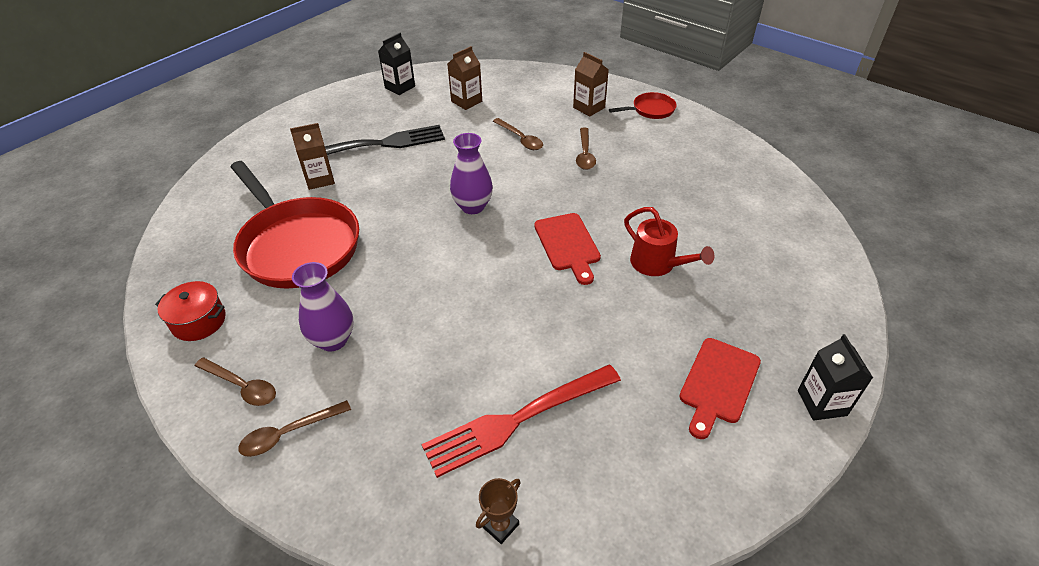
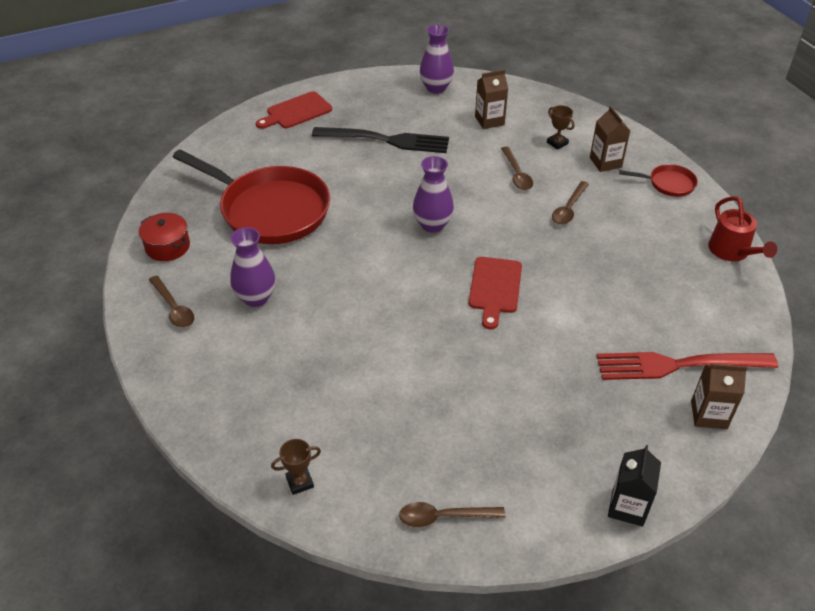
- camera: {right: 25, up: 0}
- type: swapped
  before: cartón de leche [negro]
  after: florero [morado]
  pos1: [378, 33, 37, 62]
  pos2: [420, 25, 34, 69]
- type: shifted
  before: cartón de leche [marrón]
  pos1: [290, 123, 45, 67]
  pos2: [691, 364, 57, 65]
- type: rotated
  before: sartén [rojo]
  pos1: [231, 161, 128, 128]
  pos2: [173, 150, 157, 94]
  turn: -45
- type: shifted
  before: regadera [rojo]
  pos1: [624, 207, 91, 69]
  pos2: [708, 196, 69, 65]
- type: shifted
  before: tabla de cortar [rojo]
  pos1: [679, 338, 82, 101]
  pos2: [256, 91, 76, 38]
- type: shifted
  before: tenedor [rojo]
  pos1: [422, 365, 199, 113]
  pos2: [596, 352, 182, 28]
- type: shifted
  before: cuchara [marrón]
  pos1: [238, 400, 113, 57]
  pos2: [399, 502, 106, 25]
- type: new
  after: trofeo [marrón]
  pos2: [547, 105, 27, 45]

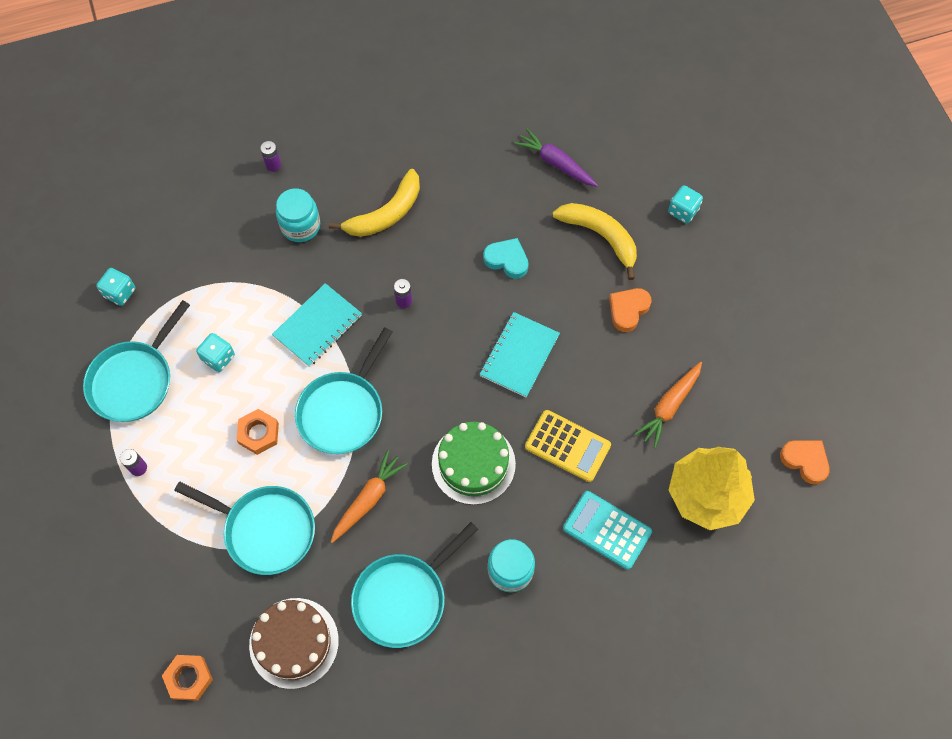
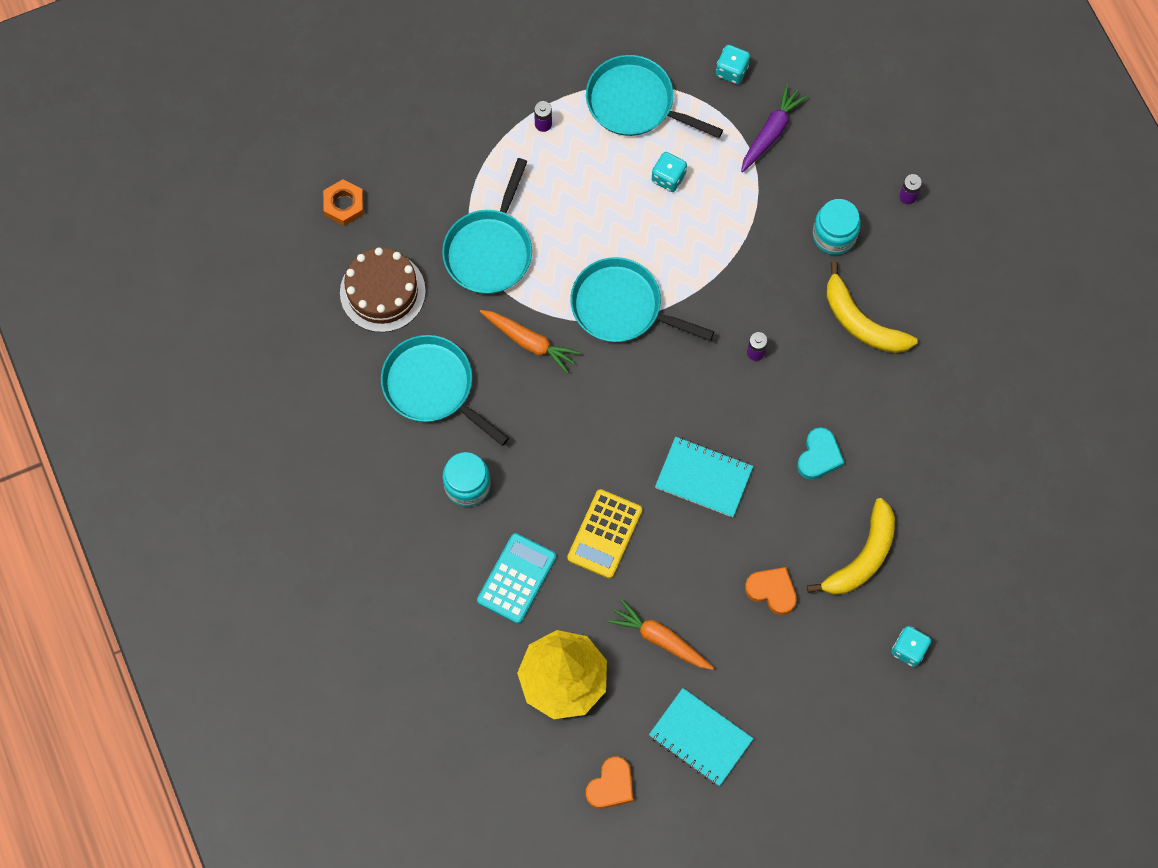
- camera: {right: 85, up: 5}
- type: shifted
  before: zanahoria [morado]
  pos1: [514, 129, 84, 58]
  pos2: [741, 84, 67, 88]
- type: shifted
  before: cuaderno [turquesa]
  pos1: [272, 283, 90, 84]
  pos2: [649, 688, 105, 98]
- type: gone
  before: tuerca [naranja]
  pos1: [236, 409, 43, 46]
- type: gone
  before: tarta [verde]
  pos1: [432, 422, 84, 83]

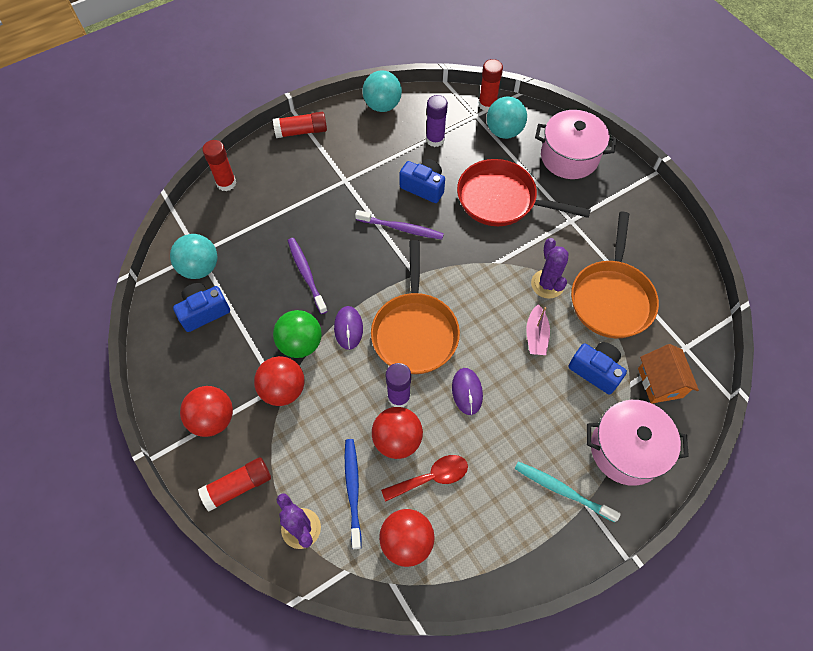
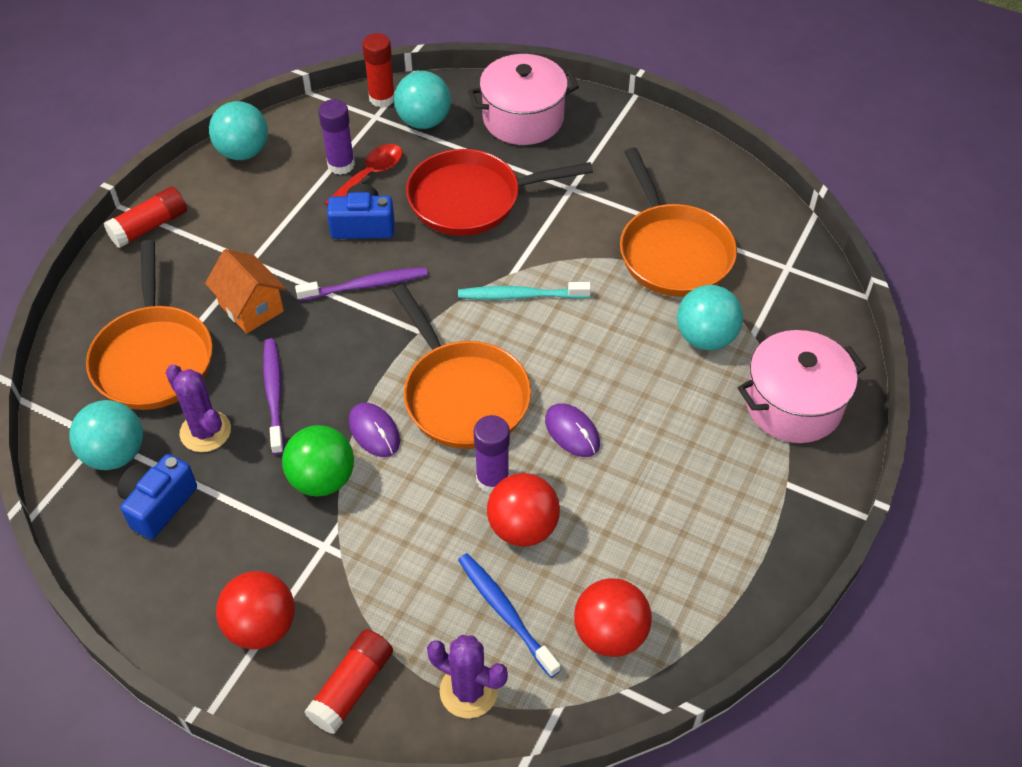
- camera: {right: -30, up: -10}
- type: gone
  before: barra de pegamento [rojo]
  pos1: [202, 140, 34, 51]
- type: rotated
  before: cepillo de dientes [morado]
  pos1: [288, 238, 40, 76]
  pos2: [263, 338, 21, 117]
  turn: 45
- type: shifted
  before: cactus [morado]
  pos1: [531, 238, 38, 61]
  pos2: [165, 364, 66, 88]
- type: gone
  before: barco [rosa]
  pos1: [526, 304, 24, 51]
- type: swapped
  before: cámara [azul]
  after: pelota [turquesa]
  pos1: [568, 342, 59, 52]
  pos2: [677, 285, 66, 65]
- type: shifted
  before: casa [naranja]
  pos1: [638, 344, 61, 59]
  pos2: [205, 249, 81, 85]
- type: gone
  before: pelota [rojo]
  pos1: [254, 356, 51, 50]
- type: shifted
  before: cuchara [rojo]
  pos1: [381, 455, 87, 47]
  pos2: [324, 144, 79, 62]
- type: shifted
  before: cepillo de dientes [turquesa]
  pos1: [514, 461, 107, 61]
  pos2: [458, 282, 133, 18]
- type: new
  after: sartén [naranja]
  pos2: [86, 240, 127, 170]

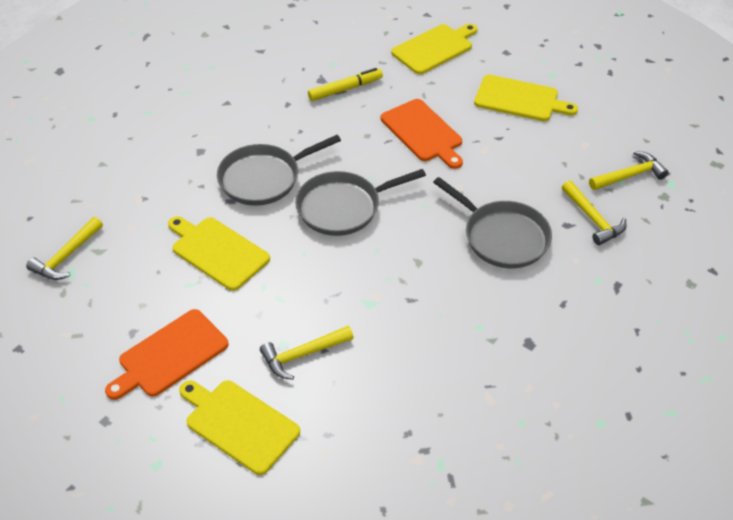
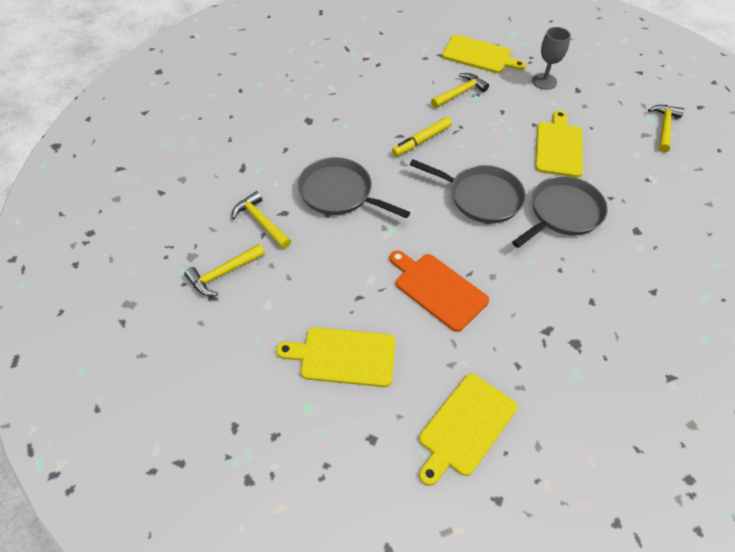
- camera: {right: 165, up: 5}
- type: shifted
  before: rotulador [amarillo]
  pos1: [308, 68, 75, 33]
  pos2: [392, 117, 60, 39]
- type: rotated
  before: sartén [gris]
  pos1: [295, 169, 131, 67]
  pos2: [410, 159, 116, 64]
  turn: 60
- type: rotated
  before: tabla de cortar [amarillo]
  pos1: [168, 216, 102, 75]
  pos2: [535, 110, 48, 67]
  turn: -105
- type: swapped
  before: tabla de cortar [naranja]
  after: copa [gris]
  pos1: [105, 309, 124, 91]
  pos2: [532, 27, 39, 63]

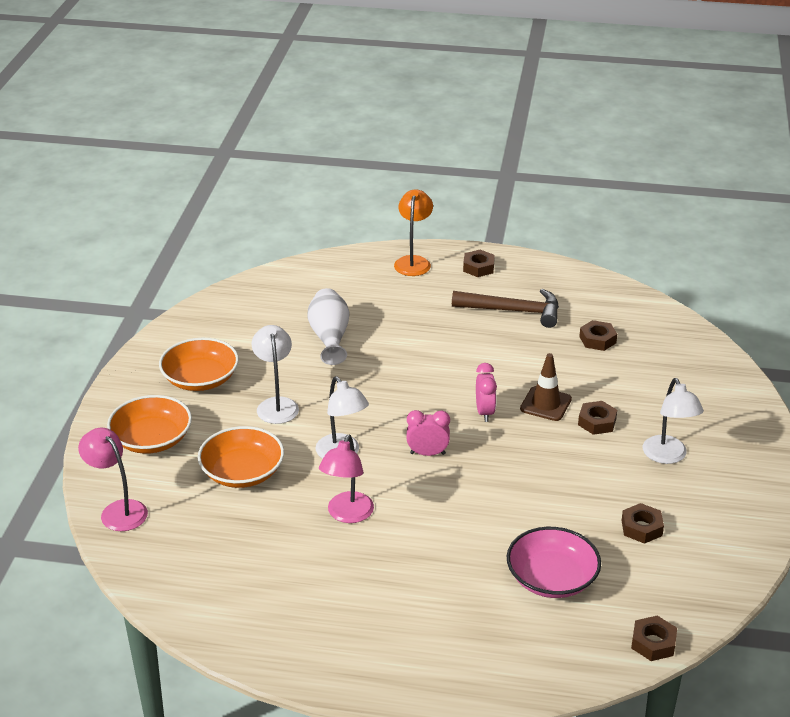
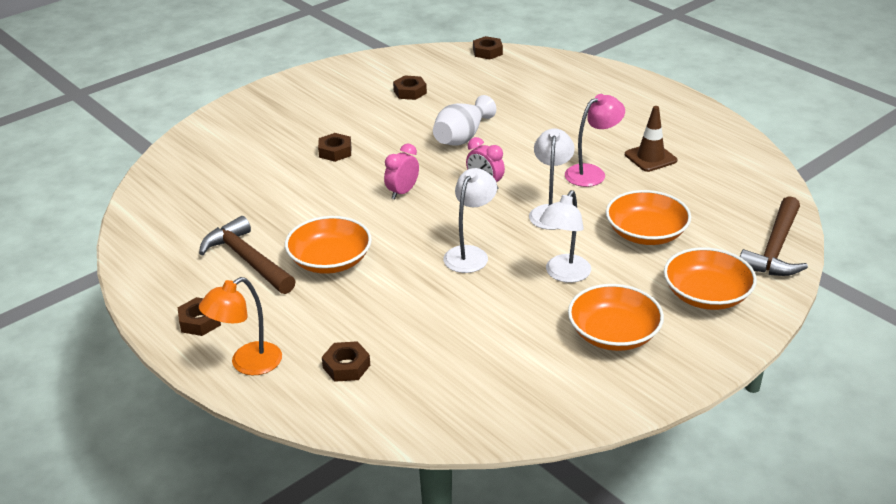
- camera: {right: -140, up: 0}
- type: shifted
  before: florero [blanco]
  pos1: [308, 288, 41, 77]
  pos2: [433, 95, 63, 51]
- type: shifted
  before: tuerca [marrón]
  pos1: [579, 320, 38, 31]
  pos2: [322, 341, 48, 41]
- type: shifted
  before: cono de tráfico [marrón]
  pos1: [520, 353, 52, 68]
  pos2: [625, 106, 52, 66]
- type: shifted
  before: lámpara [blanco]
  pos1: [643, 378, 61, 86]
  pos2: [443, 168, 54, 105]
- type: swapped
  before: lámpara [rosa]
  after: martillo [marrón]
  pos1: [78, 428, 70, 103]
  pos2: [740, 196, 68, 80]
- type: gone
  before: cuenco [rosa]
  pos1: [507, 527, 94, 71]
- type: new
  after: cuenco [naranja]
  pos2: [285, 216, 87, 58]

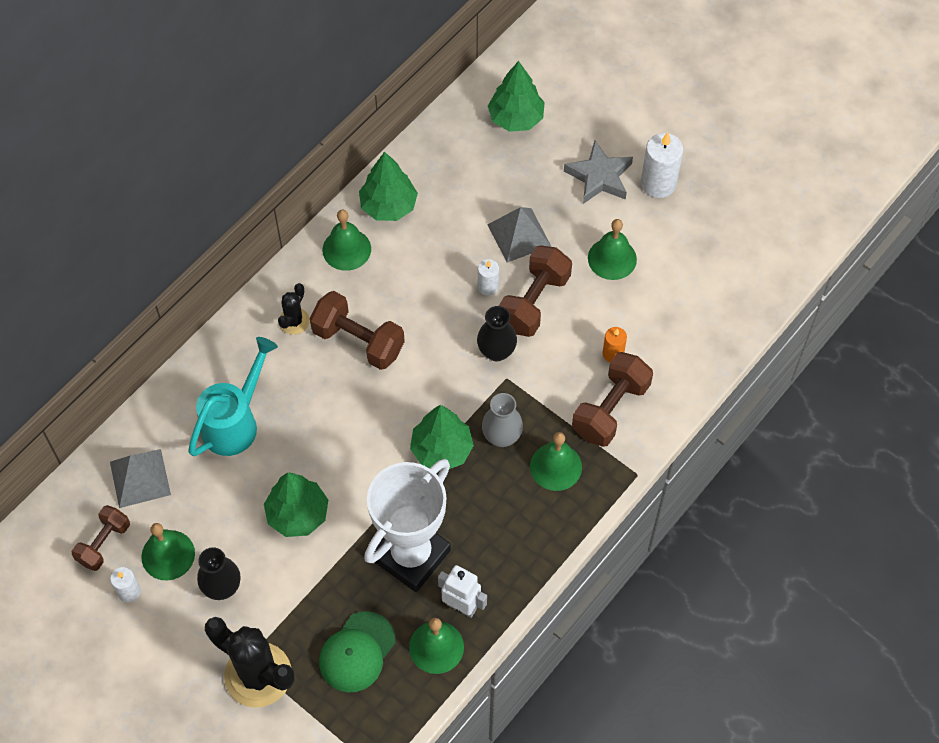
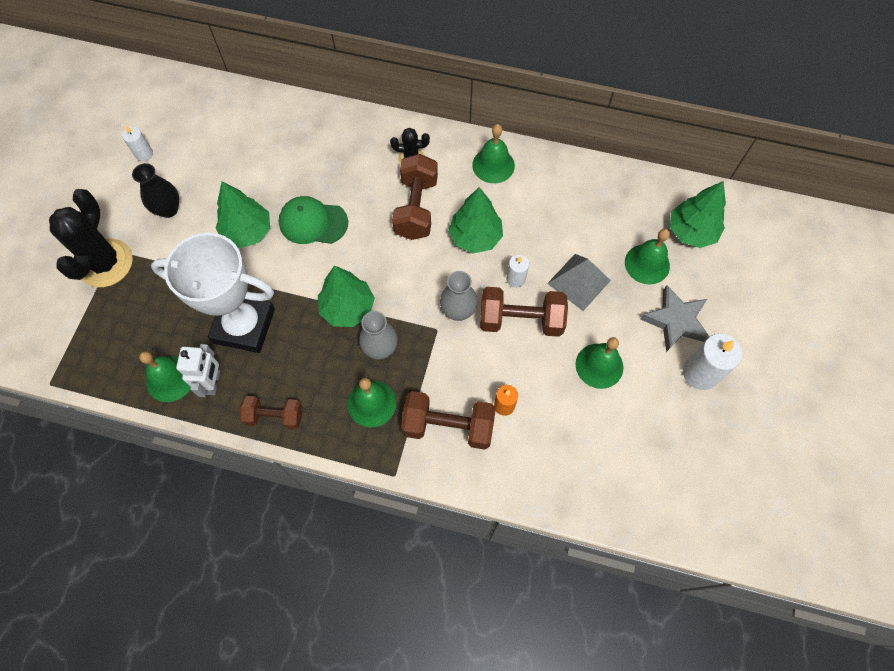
- camera: {right: 65, up: 5}
- type: shifted
  before: árbol [verde]
  pos1: [359, 151, 59, 70]
  pos2: [448, 187, 55, 66]
- type: repainted
  before: florero [negro]
  after: florero [gris]
  pos1: [477, 306, 40, 56]
  pos2: [440, 271, 37, 50]
- type: gone
  before: regadera [turquesa]
  pos1: [188, 337, 90, 119]
- type: gone
  before: pirámide [gris]
  pos1: [110, 449, 61, 59]
- type: shifted
  before: mancuerna [marrón]
  pos1: [72, 505, 58, 66]
  pos2: [239, 396, 63, 33]
- type: shifted
  before: campana [verde]
  pos1: [141, 523, 54, 57]
  pos2: [625, 229, 45, 55]
- type: shifted
  before: gorra [verde]
  pos1: [319, 611, 76, 82]
  pos2: [279, 196, 69, 48]

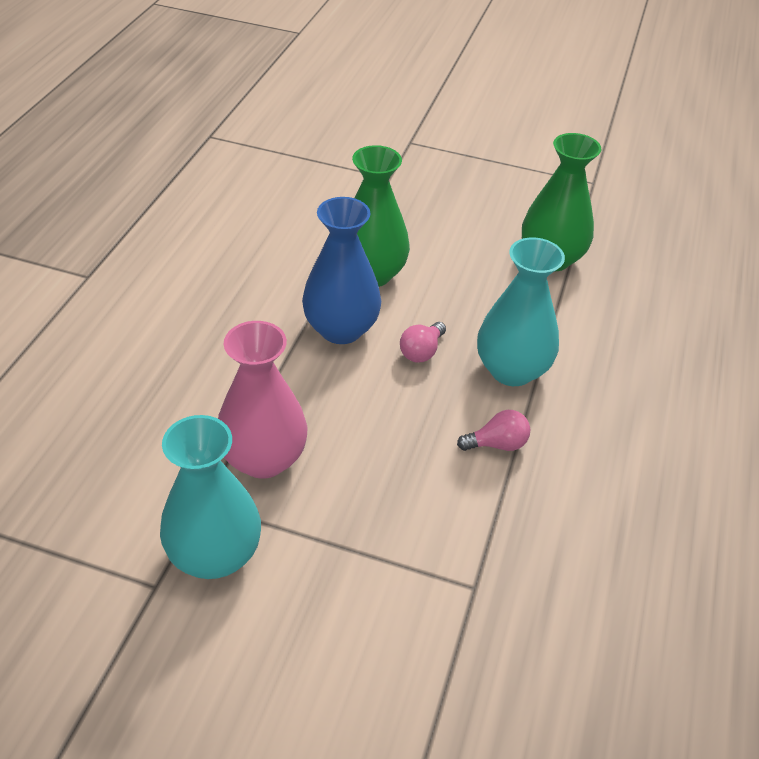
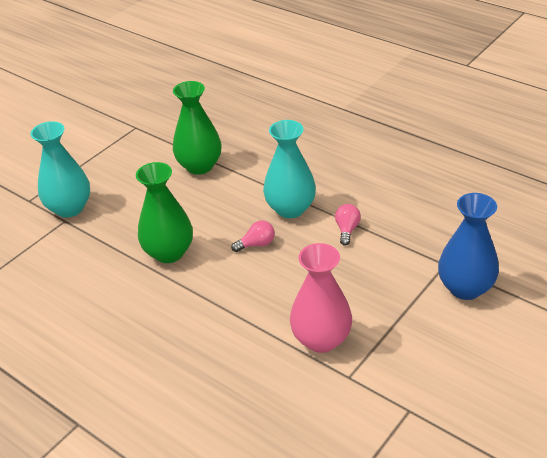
- camera: {right: -65, up: -5}
- type: shifted
  before: florero [azul]
  pos1: [302, 197, 79, 147]
  pos2: [438, 193, 61, 107]
- type: rotated
  before: bombilla [rosa]
  pos1: [400, 322, 46, 41]
  pos2: [231, 220, 44, 32]
  turn: -75
- type: shifted
  before: florero [turquesa]
  pos1: [160, 415, 101, 164]
  pos2: [31, 121, 59, 97]

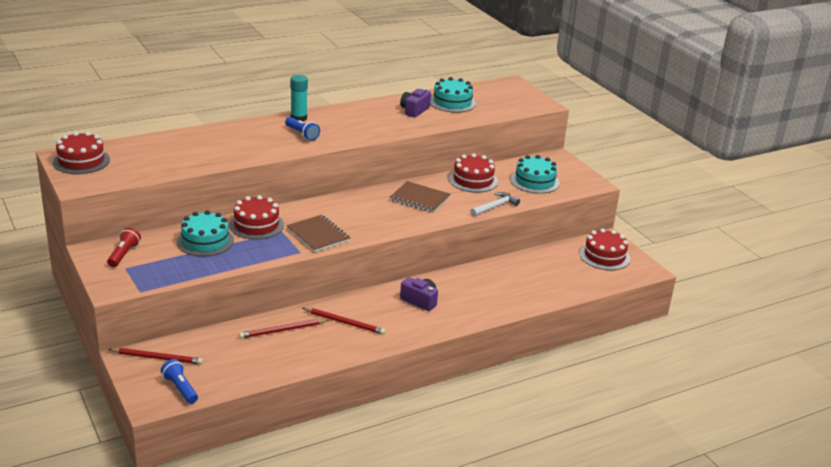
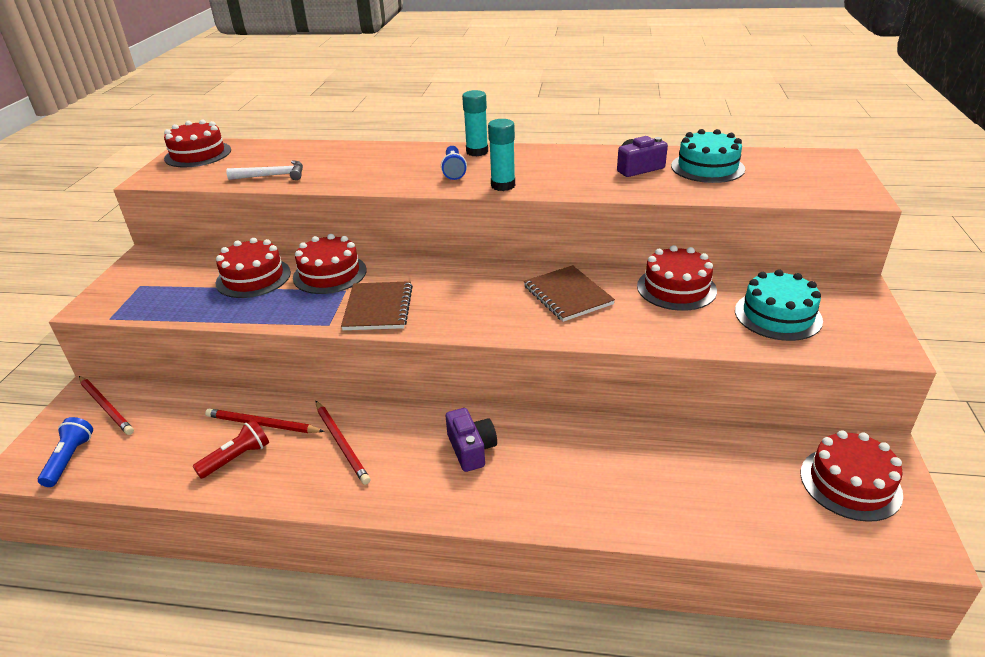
- camera: {right: 40, up: 5}
- type: shifted
  before: martillo [blanco]
  pos1: [470, 192, 50, 24]
  pos2: [226, 160, 77, 20]
- type: repainted
  before: tarta [turquesa]
  after: tarta [rojo]
  pos1: [177, 210, 57, 46]
  pos2: [216, 238, 75, 60]
- type: shifted
  before: lámpara de mano [rojo]
  pos1: [107, 227, 34, 40]
  pos2: [193, 419, 76, 60]
- type: new
  after: barra de pegamento [turquesa]
  pos2: [488, 119, 27, 72]

